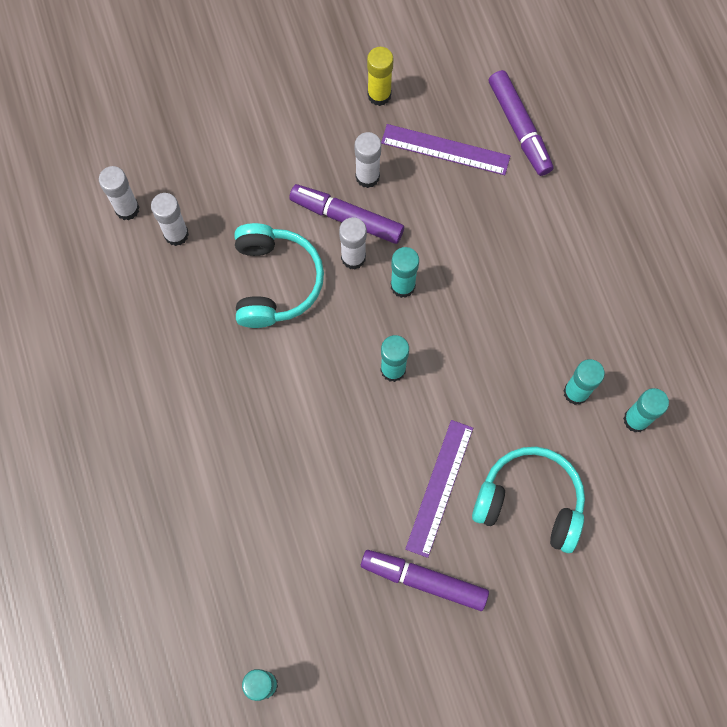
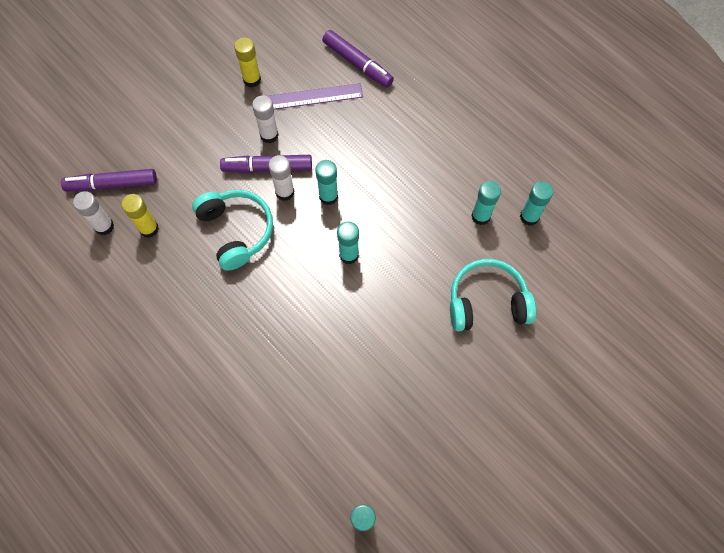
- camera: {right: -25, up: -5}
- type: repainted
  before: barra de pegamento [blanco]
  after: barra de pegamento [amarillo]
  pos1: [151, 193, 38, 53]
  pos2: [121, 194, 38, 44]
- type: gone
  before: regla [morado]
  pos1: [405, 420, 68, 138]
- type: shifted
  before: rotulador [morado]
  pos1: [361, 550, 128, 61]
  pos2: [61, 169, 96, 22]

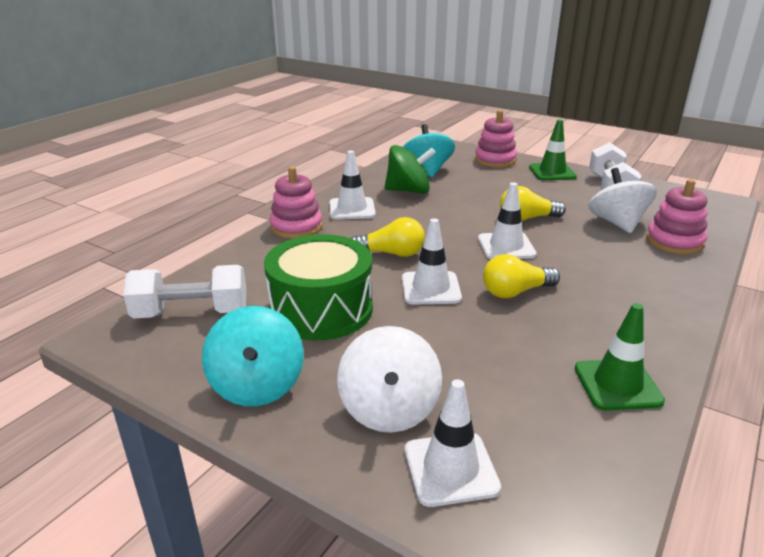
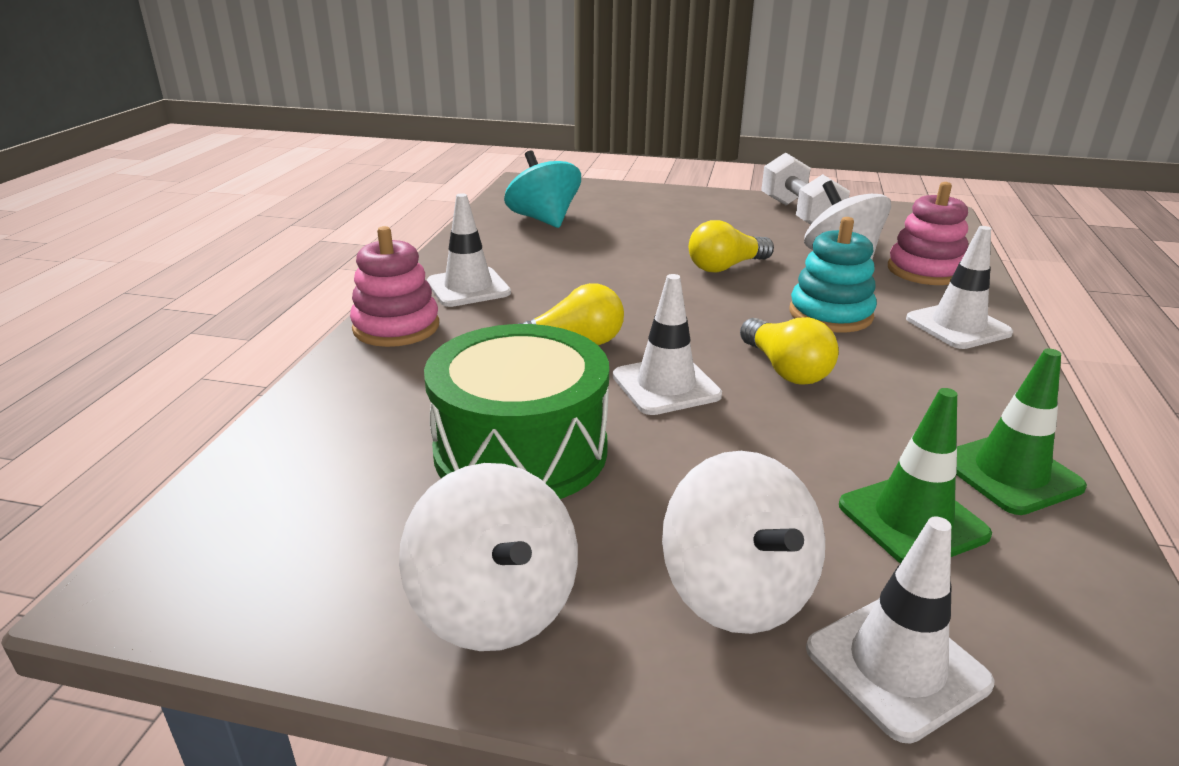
- camera: {right: -20, up: 0}
- type: gone
  before: juguete apilable [rosa]
  pos1: [475, 110, 42, 58]
- type: shifted
  before: cono de tráfico [verde]
  pos1: [529, 120, 48, 60]
  pos2: [839, 388, 153, 176]
- type: gone
  before: peonza [verde]
  pos1: [384, 145, 52, 49]
- type: shifted
  before: cono de tráfico [blanco]
  pos1: [478, 182, 59, 77]
  pos2: [906, 226, 107, 123]
- type: rotated
  before: bombilla [amarillo]
  pos1: [483, 254, 77, 44]
  pos2: [740, 317, 99, 68]
  turn: -75
- type: gone
  before: mancuerna [blanco]
  pos1: [123, 265, 123, 54]
- type: repainted
  before: peonza [turquesa]
  after: peonza [blanco]
  pos1: [202, 306, 102, 100]
  pos2: [399, 463, 179, 188]
- type: new
  after: juguete apilable [turquesa]
  pos2: [789, 217, 88, 115]

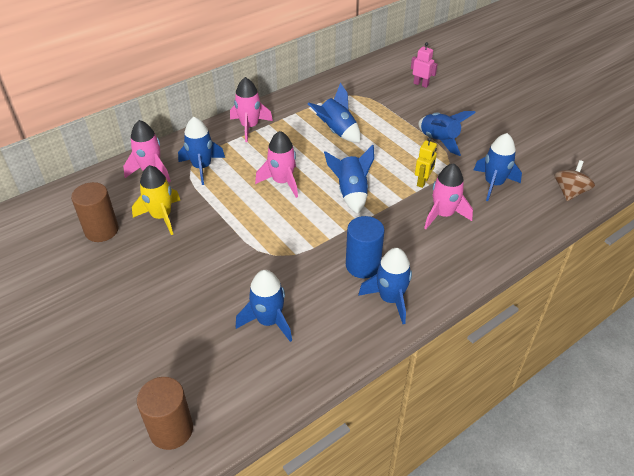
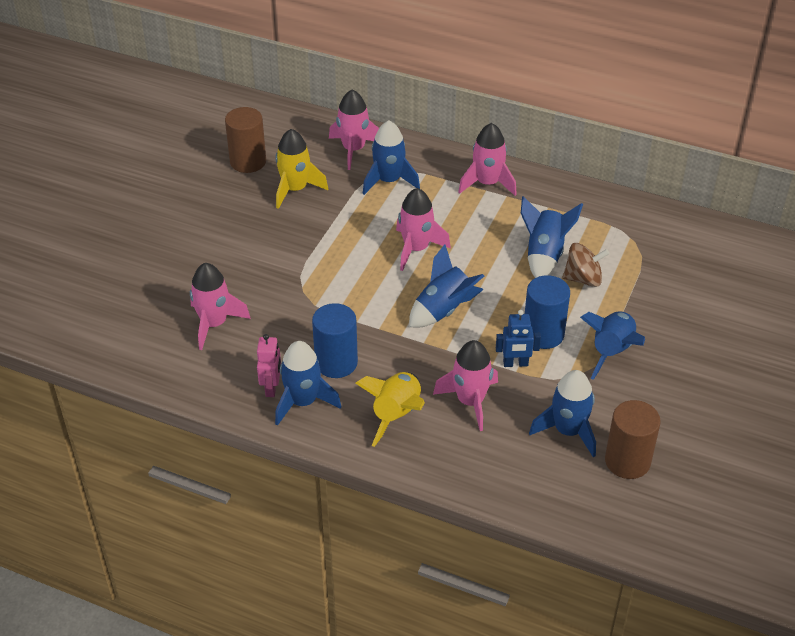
- camera: {right: 60, up: 0}
- type: shifted
  before: robot [rosa]
  pos1: [411, 42, 27, 46]
  pos2: [257, 334, 24, 63]
- type: repainted
  before: robot [amarillo]
  after: robot [azul]
  pos1: [415, 137, 22, 51]
  pos2: [496, 310, 45, 57]
- type: shifted
  before: peonza [marrón]
  pos1: [555, 160, 40, 41]
  pos2: [563, 243, 46, 44]
- type: repainted
  before: cohete [azul]
  after: cohete [rosa]
  pos1: [236, 270, 56, 72]
  pos2: [190, 263, 61, 87]
- type: shifted
  before: cilindro [marrón]
  pos1: [137, 377, 56, 73]
  pos2: [605, 400, 56, 79]
- type: new
  after: cilindro [azul]
  pos2: [525, 275, 45, 74]
- type: new
  after: cohete [amarillo]
  pos2: [355, 372, 70, 75]

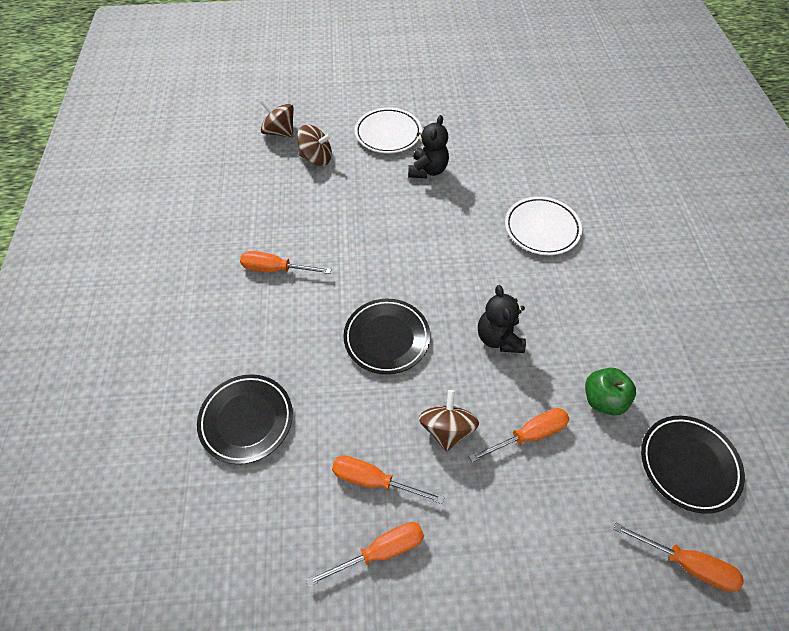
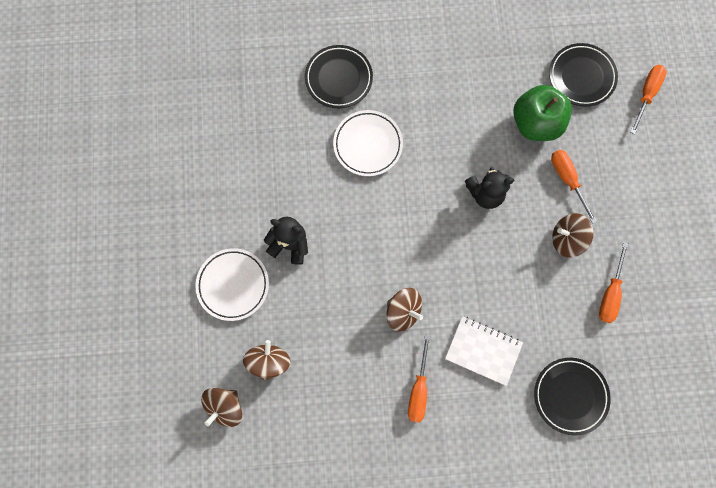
- camera: {right: -90, up: 20}
- type: shifted
  before: plato [negro]
  pos1: [343, 299, 87, 75]
  pos2: [305, 45, 68, 63]
- type: scaled
  before: manzana [verde]
  pos1: [585, 368, 51, 47]
  pos2: [513, 85, 59, 56]
  scale: 1.55
- type: gone
  before: destornillador [naranja]
  pos1: [306, 522, 118, 65]
- type: new
  after: peonza [marrón]
  pos2: [387, 288, 36, 44]
- type: new
  after: cuaderno [blanco]
  pos2: [445, 316, 78, 70]

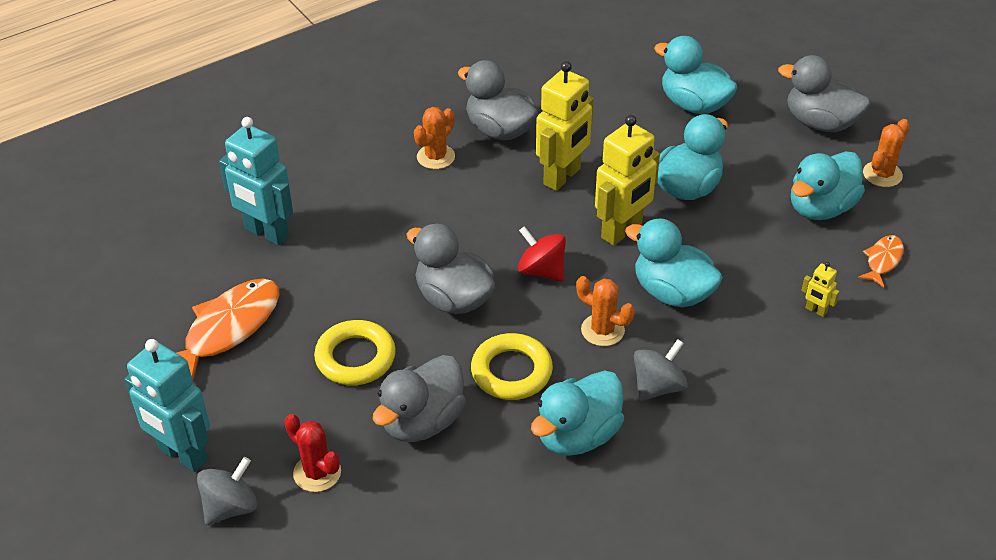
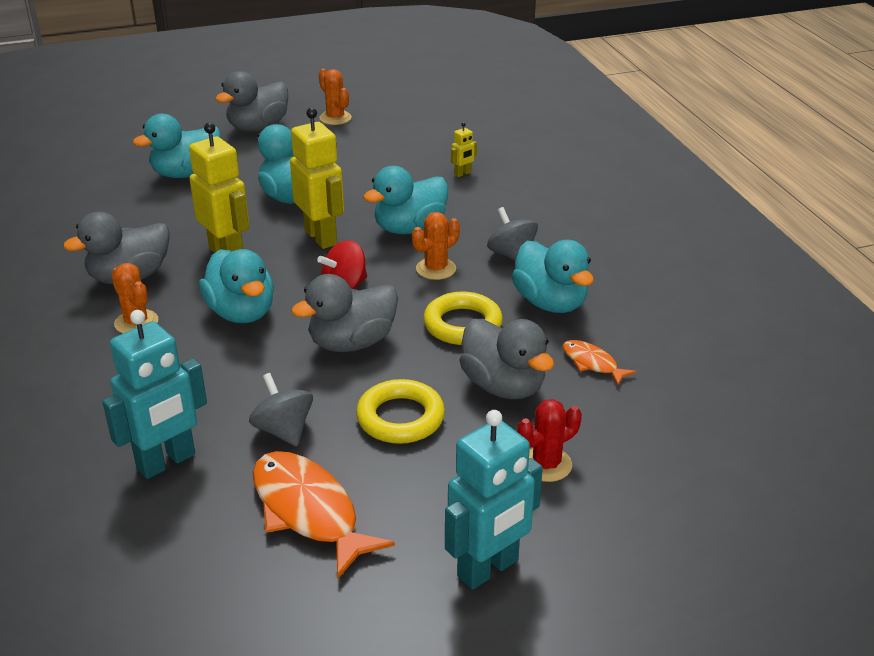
- camera: {right: -75, up: -10}
- type: shifted
  before: pato [turquesa]
  pos1: [791, 151, 74, 69]
  pos2: [199, 249, 75, 74]
- type: shifted
  before: pez [naranja]
  pos1: [858, 235, 46, 53]
  pos2: [563, 340, 74, 45]
- type: shifted
  before: peonza [gris]
  pos1: [197, 457, 60, 68]
  pos2: [249, 373, 64, 74]

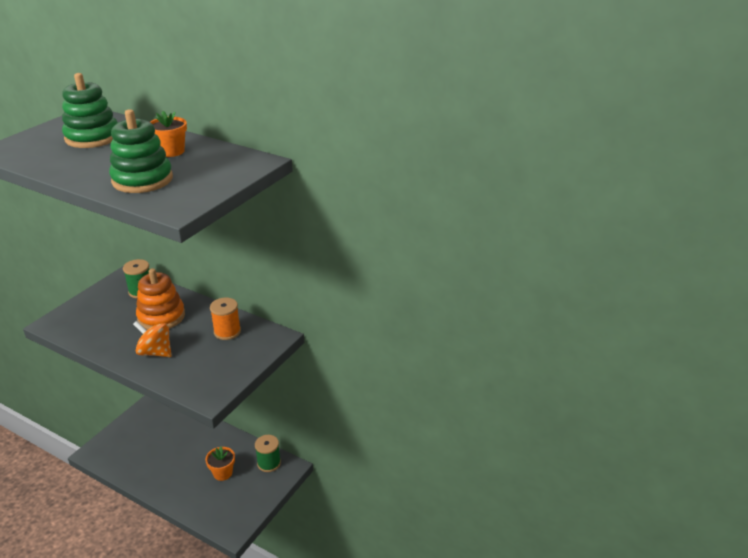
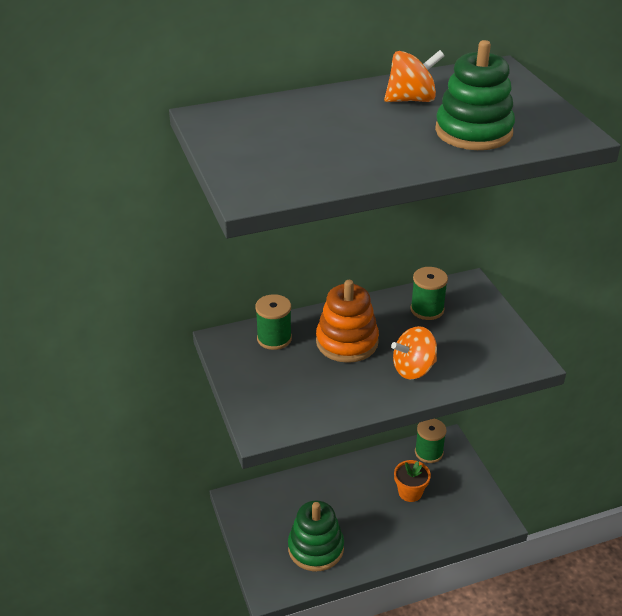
- camera: {right: -50, up: 5}
- type: shifted
  before: juguete apilable [verde]
  pos1: [62, 73, 56, 75]
  pos2: [288, 500, 56, 71]
- type: swapped
  before: maceta [naranja]
  after: peonza [naranja]
  pos1: [150, 111, 37, 46]
  pos2: [384, 50, 61, 52]
- type: repainted
  before: carrete [naranja]
  after: carrete [verde]
  pos1: [210, 298, 31, 42]
  pos2: [410, 267, 38, 53]

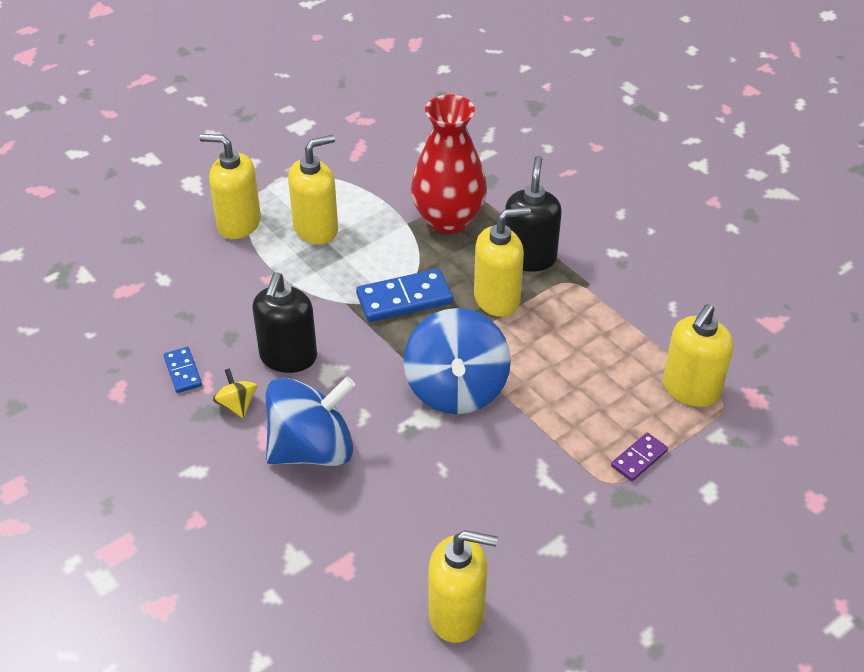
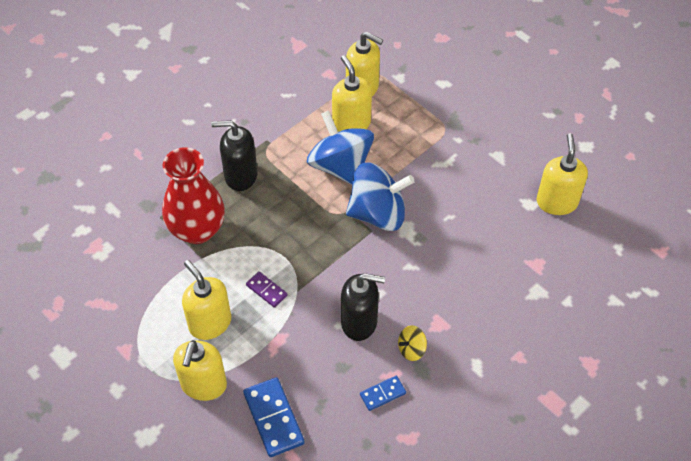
- camera: {right: -95, up: 10}
- type: shifted
  before: dispensador de jabón [amarillo]
  pos1: [474, 207, 57, 110]
  pos2: [332, 55, 40, 77]
- type: shifted
  before: ficha de dominó [azul]
  pos1: [356, 269, 97, 53]
  pos2: [243, 377, 62, 80]
- type: shifted
  before: peonza [azul]
  pos1: [266, 377, 90, 89]
  pos2: [307, 111, 67, 74]
- type: shifted
  before: ficha de dominó [morado]
  pos1: [611, 433, 57, 48]
  pos2: [246, 271, 41, 37]

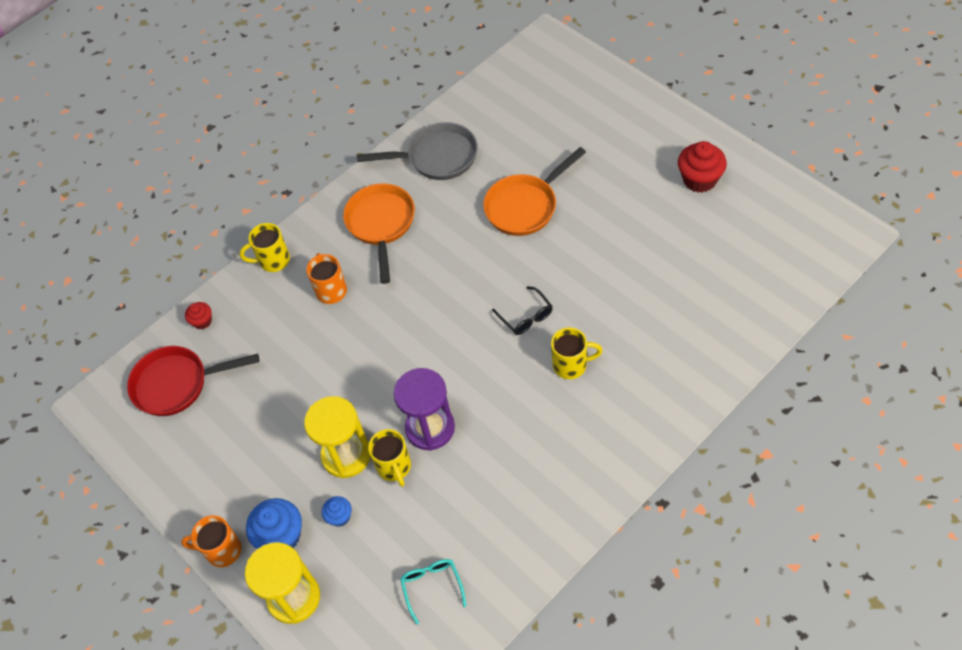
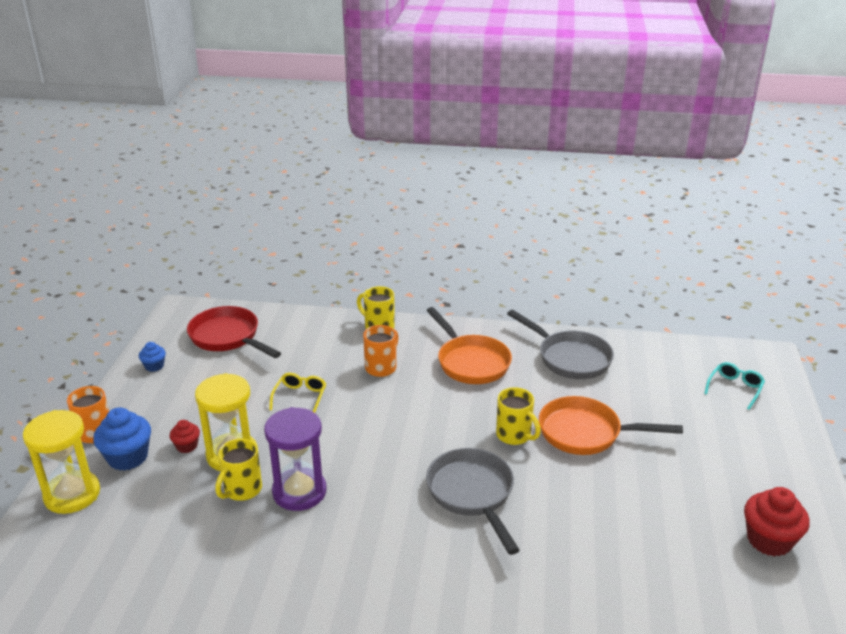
- camera: {right: 45, up: -25}
- type: rotated
  before: sartén [naranja]
  pos1: [343, 183, 72, 101]
  pos2: [426, 307, 86, 77]
  turn: 105
- type: swapped
  before: gafas [negro]
  after: sartén [gris]
  pos1: [492, 286, 61, 49]
  pos2: [426, 448, 94, 107]
- type: shifted
  before: magdalena [rojo]
  pos1: [185, 302, 27, 28]
  pos2: [170, 420, 30, 33]
- type: shifted
  before: taza [amarillo]
  pos1: [551, 327, 52, 52]
  pos2: [496, 387, 45, 58]
- type: shifted
  before: magdalena [azul]
  pos1: [322, 496, 30, 31]
  pos2: [139, 342, 27, 30]
- type: shifted
  before: gafas [turquesa]
  pos1: [400, 559, 66, 66]
  pos2: [704, 362, 61, 48]
- type: new
  after: gafas [amarillo]
  pos2: [269, 373, 57, 40]

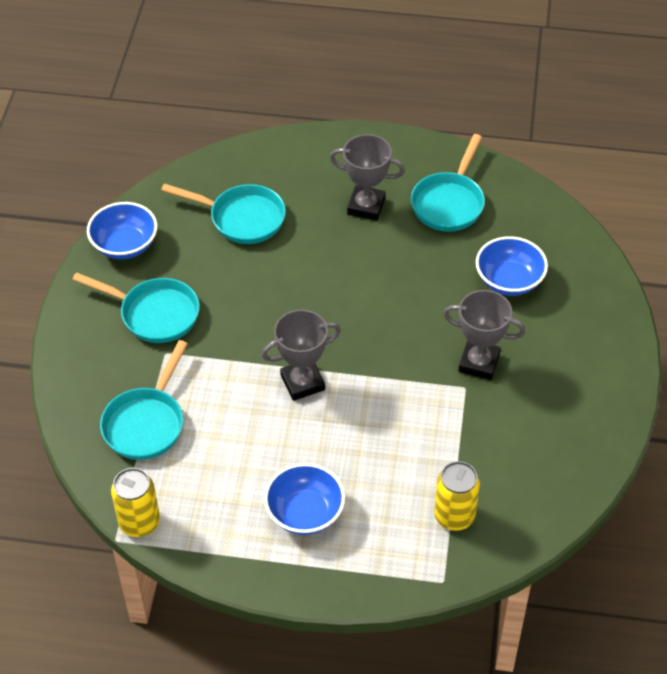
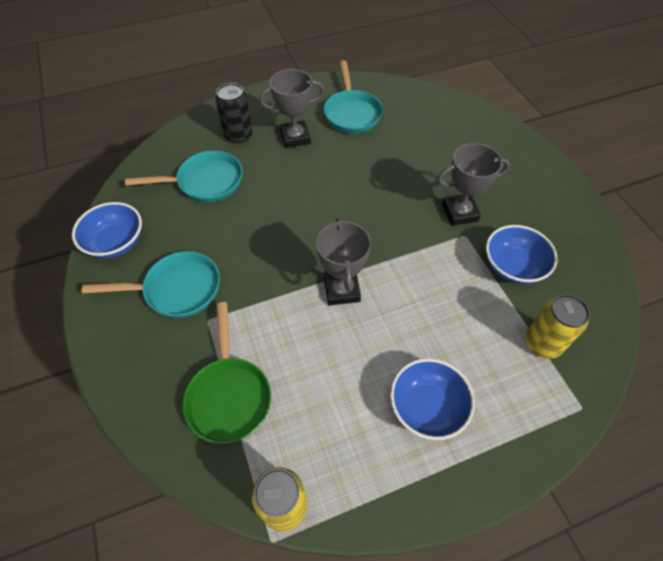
- camera: {right: -30, up: 5}
- type: shifted
  before: cuenco [azul]
  pos1: [476, 236, 72, 60]
  pos2: [486, 225, 72, 59]
- type: rotated
  before: trofeo [gris]
  pos1: [261, 310, 80, 91]
  pos2: [316, 218, 55, 87]
  turn: -45
- type: repainted
  before: sartén [turquesa]
  after: sartén [verde]
  pos1: [100, 340, 88, 120]
  pos2: [183, 302, 88, 142]
- type: new
  after: lata [negro]
  pos2: [215, 83, 38, 61]

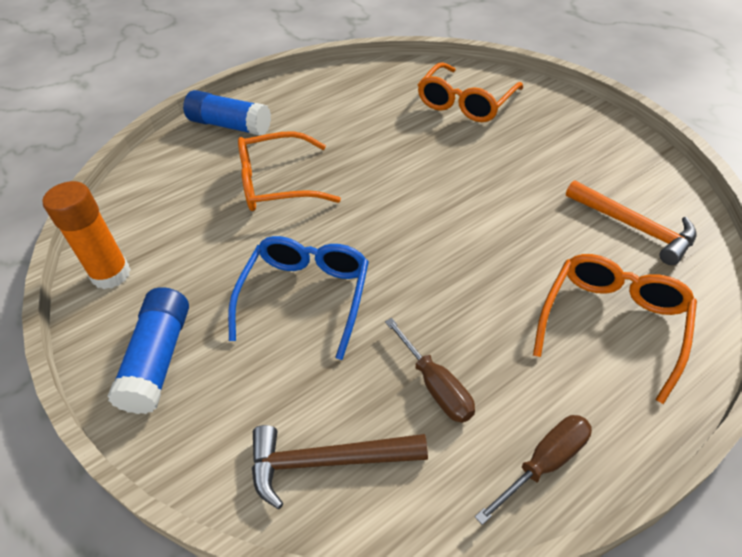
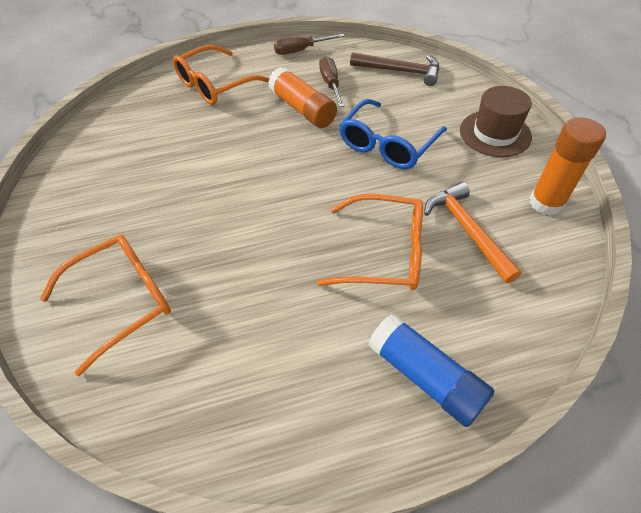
- camera: {right: -160, up: 5}
- type: shifted
  before: martillo [naranja]
  pos1: [566, 180, 131, 85]
  pos2: [424, 182, 98, 101]
- type: swapped
  before: barra de pegamento [azul]
  after: sombrero [marrón]
  pos1: [108, 287, 81, 127]
  pos2: [460, 86, 72, 71]
- type: new
  after: barra de pegamento [naranja]
  pos2: [268, 67, 69, 61]

